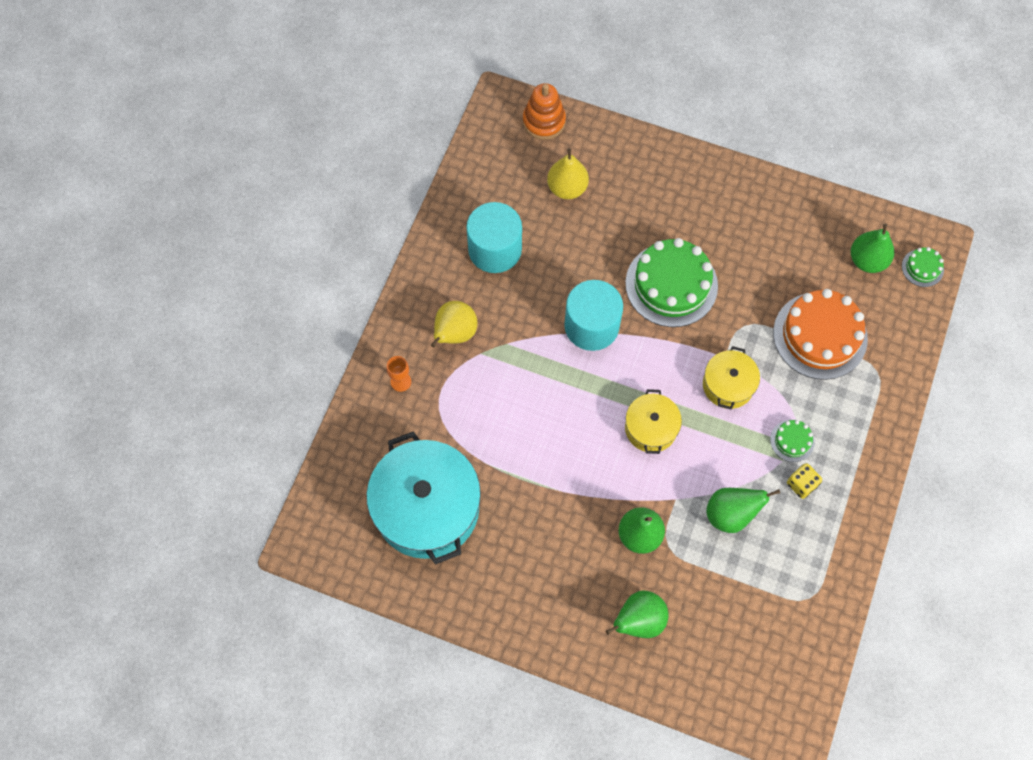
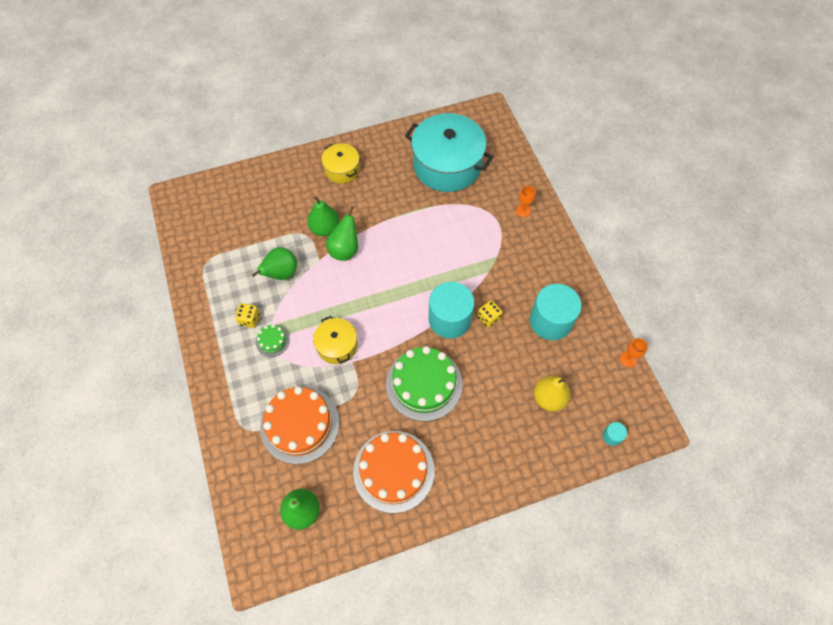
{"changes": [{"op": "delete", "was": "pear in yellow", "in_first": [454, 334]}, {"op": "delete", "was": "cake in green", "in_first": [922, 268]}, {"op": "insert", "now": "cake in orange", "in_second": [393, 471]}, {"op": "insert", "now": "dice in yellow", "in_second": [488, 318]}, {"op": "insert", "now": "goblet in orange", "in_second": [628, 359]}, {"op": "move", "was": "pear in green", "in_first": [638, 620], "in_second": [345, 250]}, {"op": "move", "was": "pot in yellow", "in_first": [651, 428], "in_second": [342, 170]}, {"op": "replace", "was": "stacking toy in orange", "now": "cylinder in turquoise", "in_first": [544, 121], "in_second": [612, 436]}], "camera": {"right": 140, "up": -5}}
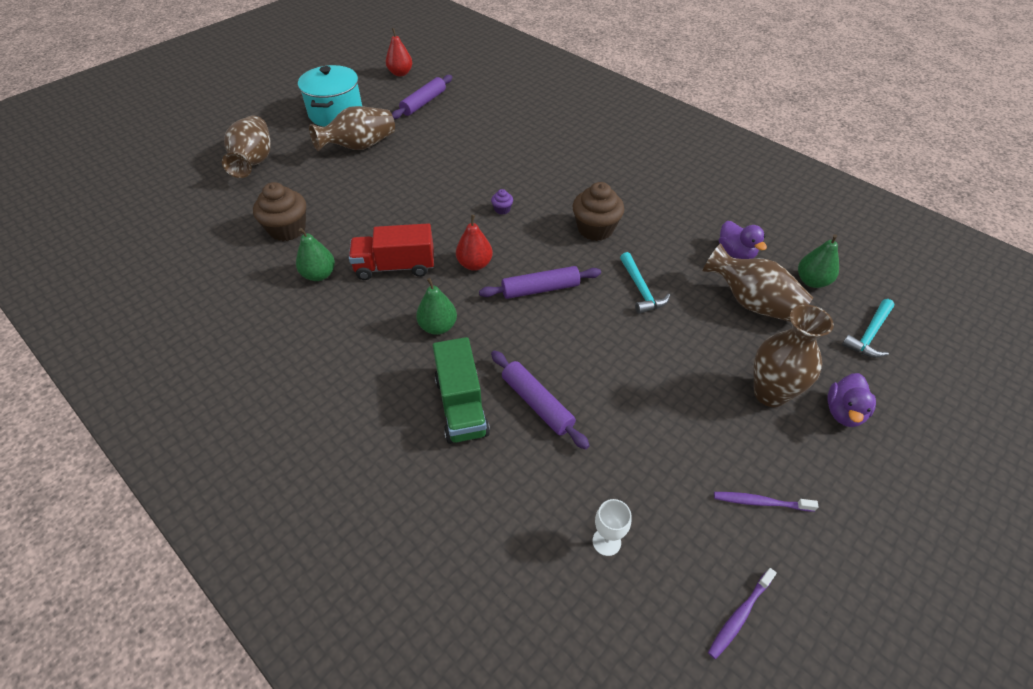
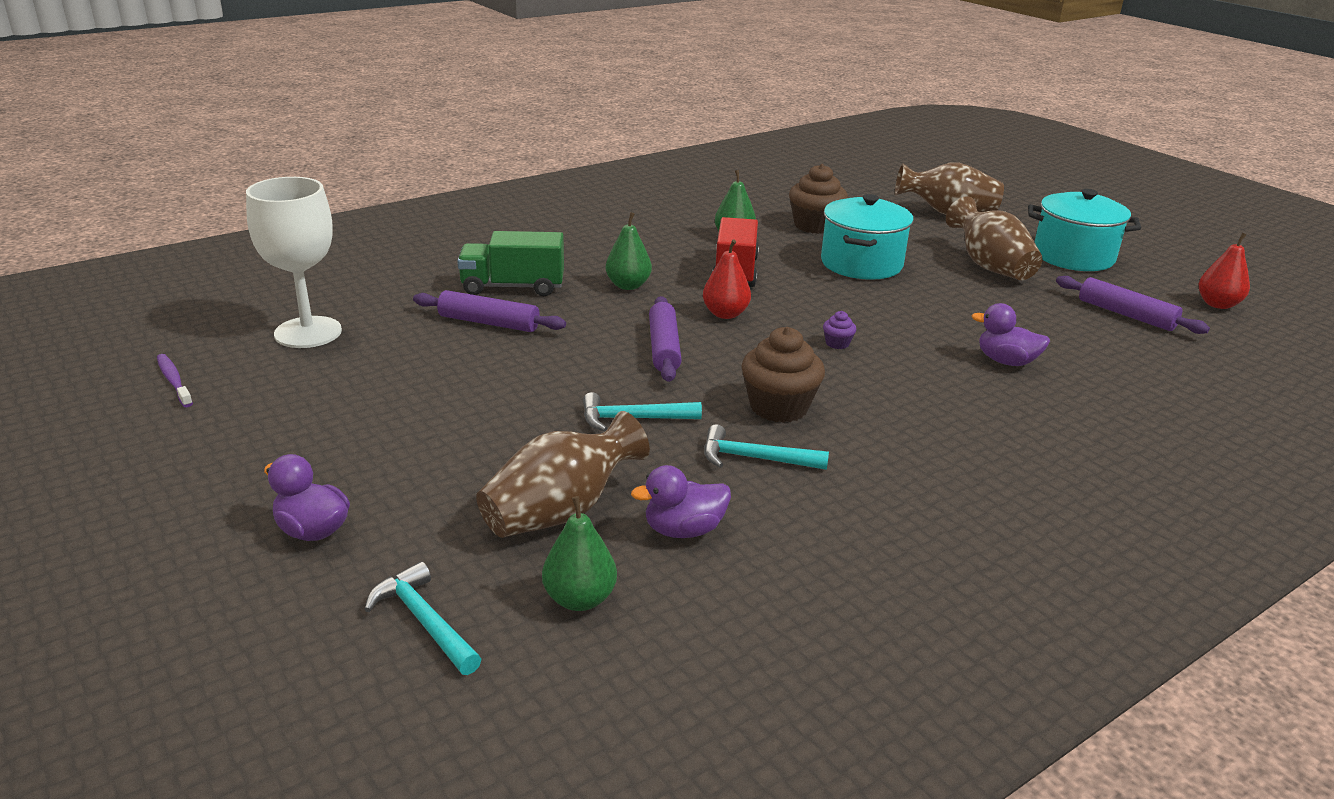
{"changes": [{"op": "delete", "was": "toothbrush in purple", "in_first": [761, 502]}, {"op": "delete", "was": "vase in brown", "in_first": [770, 393]}, {"op": "insert", "now": "hammer in turquoise", "in_second": [755, 459]}, {"op": "insert", "now": "pot in turquoise", "in_second": [861, 264]}, {"op": "insert", "now": "duck in purple", "in_second": [1006, 361]}, {"op": "rotate", "was": "rolling pin in purple", "in_first": [537, 403], "in_second": [488, 323], "clockwise": 45}, {"op": "resize", "was": "goblet in white", "in_first": [606, 541], "in_second": [308, 332], "ratio": 2.25}], "camera": {"right": 100, "up": -20}}
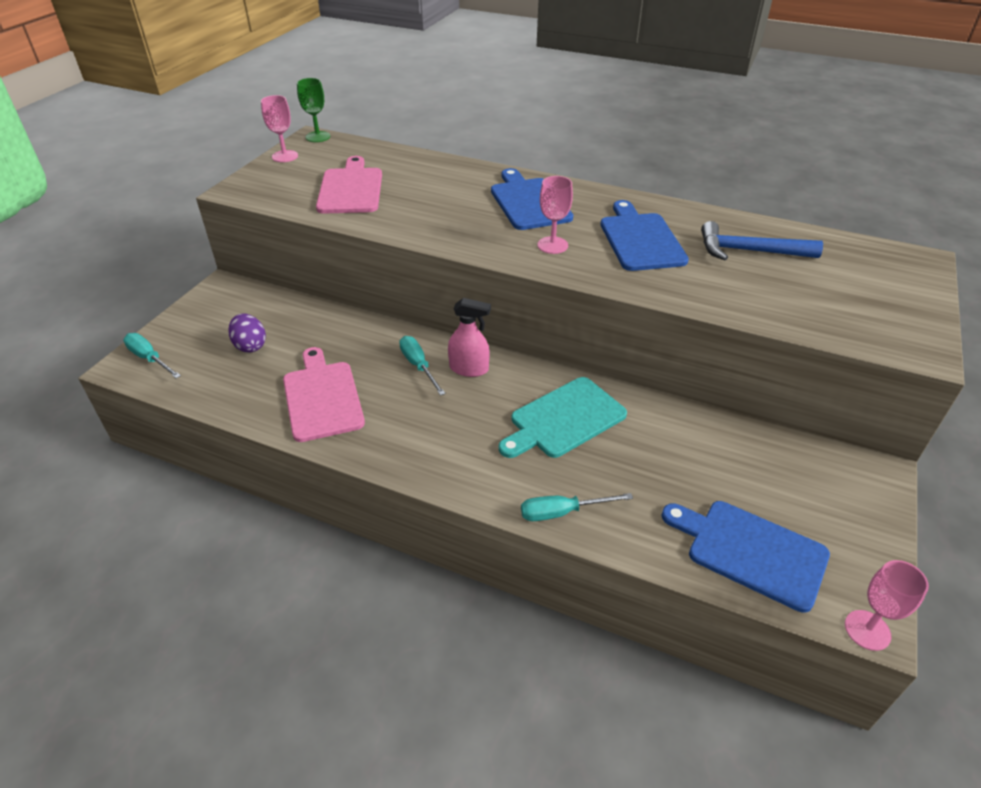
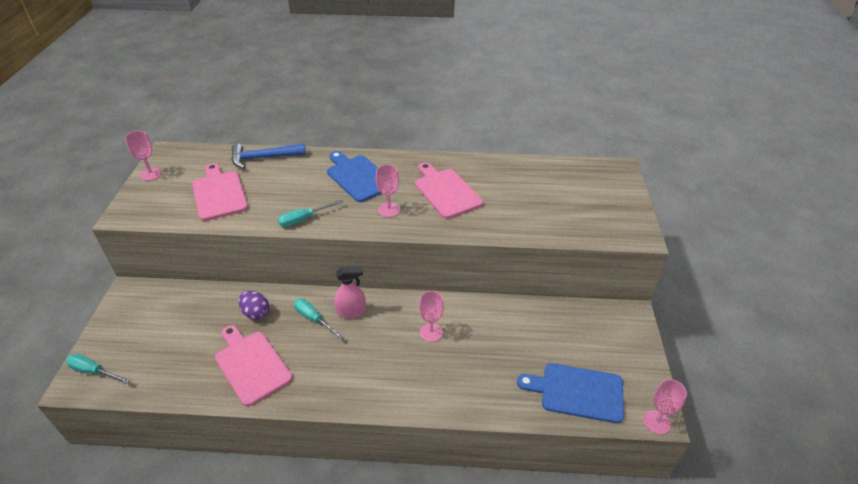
{"changes": [{"op": "delete", "was": "goblet in green", "in_first": [318, 137]}, {"op": "move", "was": "egg in purple", "in_first": [250, 346], "in_second": [256, 313]}, {"op": "move", "was": "screwdriver in turquoise", "in_first": [562, 512], "in_second": [304, 219]}, {"op": "move", "was": "hammer in blue", "in_first": [749, 251], "in_second": [263, 158]}, {"op": "replace", "was": "cutting board in turquoise", "now": "goblet in pink", "in_first": [564, 419], "in_second": [431, 332]}, {"op": "recolor", "was": "cutting board in blue", "now": "cutting board in pink", "in_first": [640, 239], "in_second": [446, 191]}], "camera": {"right": -20, "up": 0}}
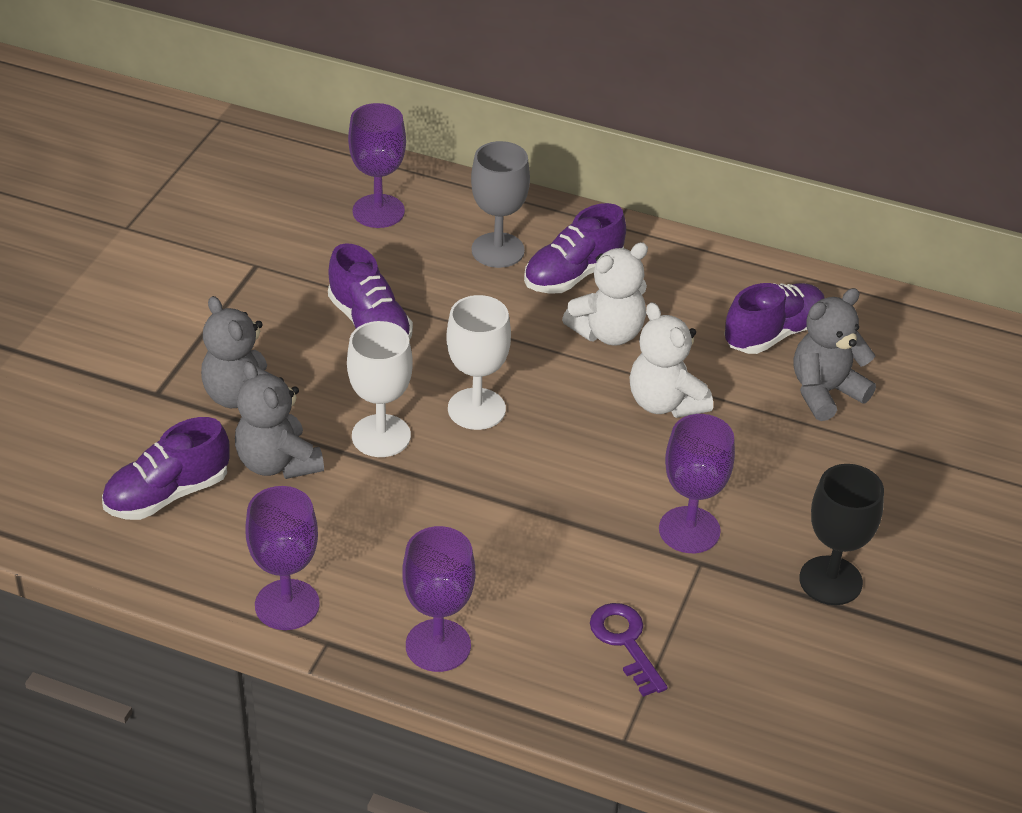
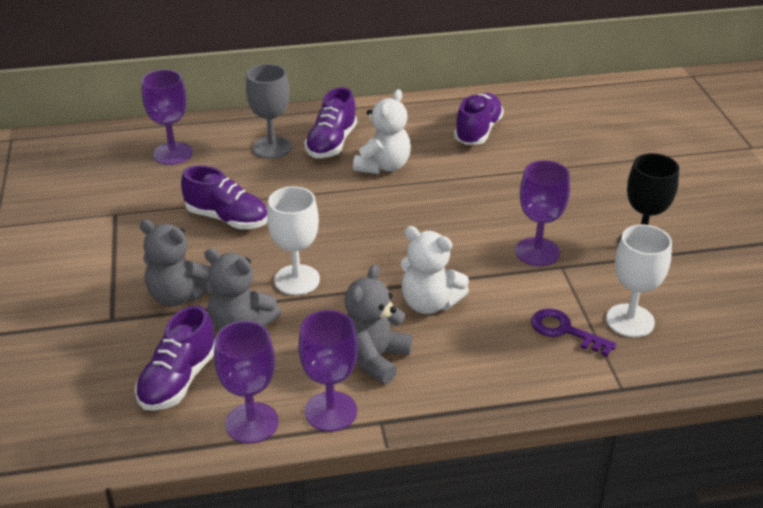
{"changes": [{"op": "move", "was": "goblet in purple", "in_first": [438, 645], "in_second": [252, 423]}, {"op": "move", "was": "goblet in white", "in_first": [476, 409], "in_second": [630, 321]}, {"op": "move", "was": "teddy bear in white", "in_first": [665, 403], "in_second": [429, 303]}, {"op": "move", "was": "teddy bear in grey", "in_first": [825, 392], "in_second": [374, 358]}], "camera": {"right": -30, "up": -5}}
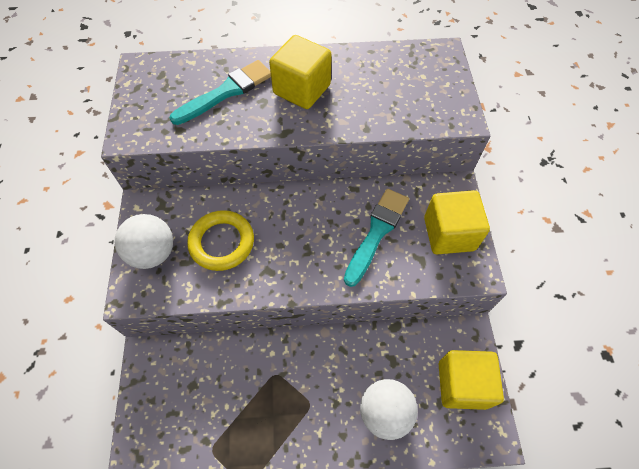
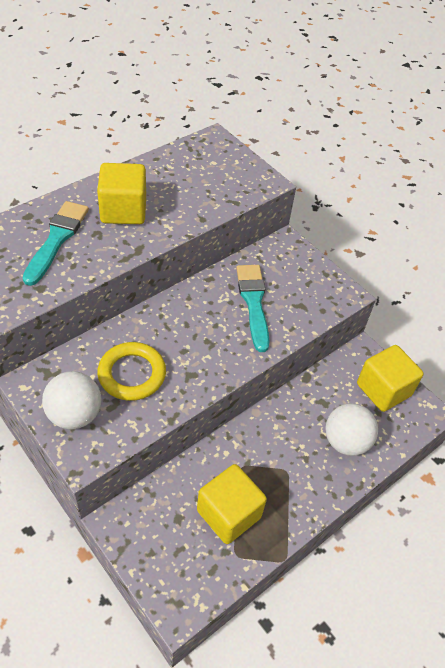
{"changes": [{"op": "move", "was": "cube in yellow", "in_first": [449, 234], "in_second": [229, 514]}], "camera": {"right": -40, "up": -10}}
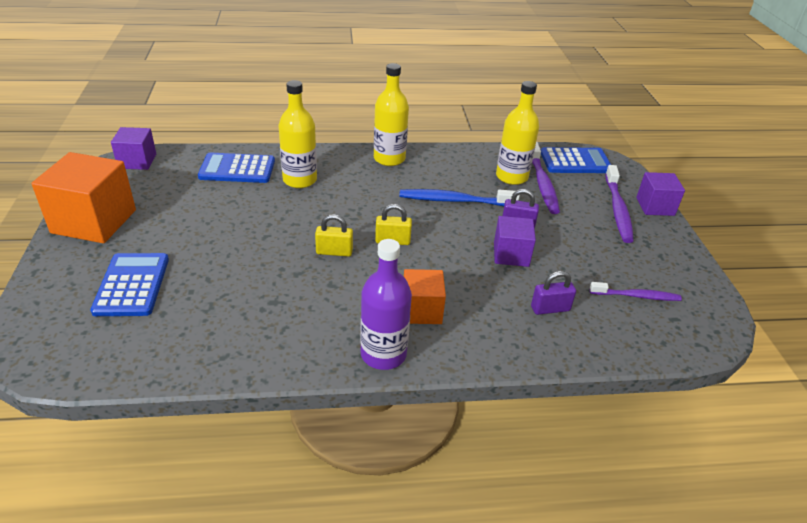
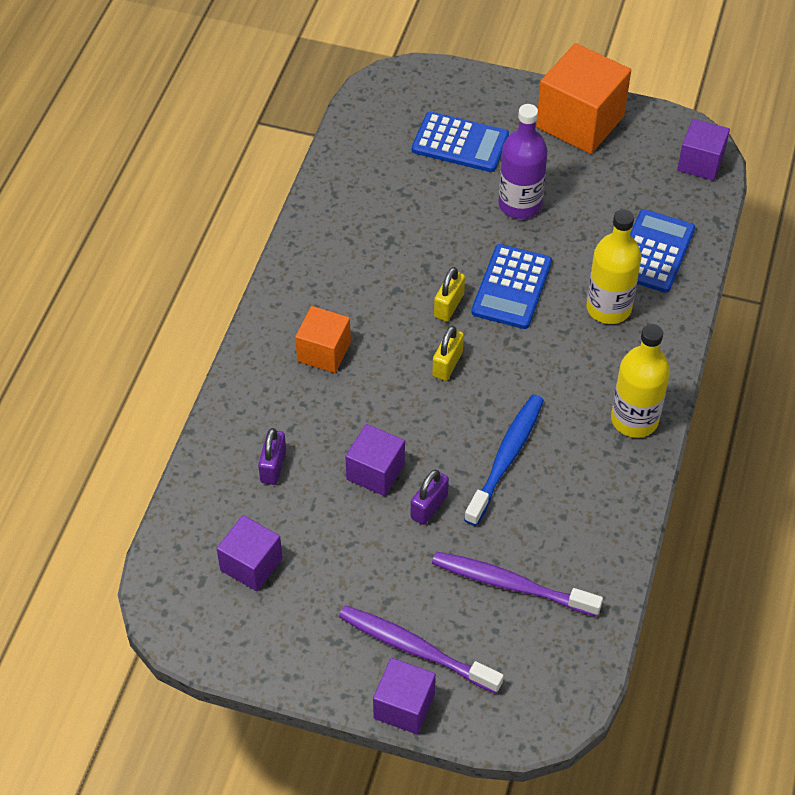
{"changes": [{"op": "delete", "was": "bottle in yellow", "in_first": [511, 177]}, {"op": "move", "was": "bottle in purple", "in_first": [383, 354], "in_second": [520, 204]}, {"op": "move", "was": "calculator in blue", "in_first": [575, 161], "in_second": [512, 287]}, {"op": "replace", "was": "toothbrush in purple", "now": "cube in purple", "in_first": [636, 296], "in_second": [251, 564]}], "camera": {"right": 115, "up": 15}}
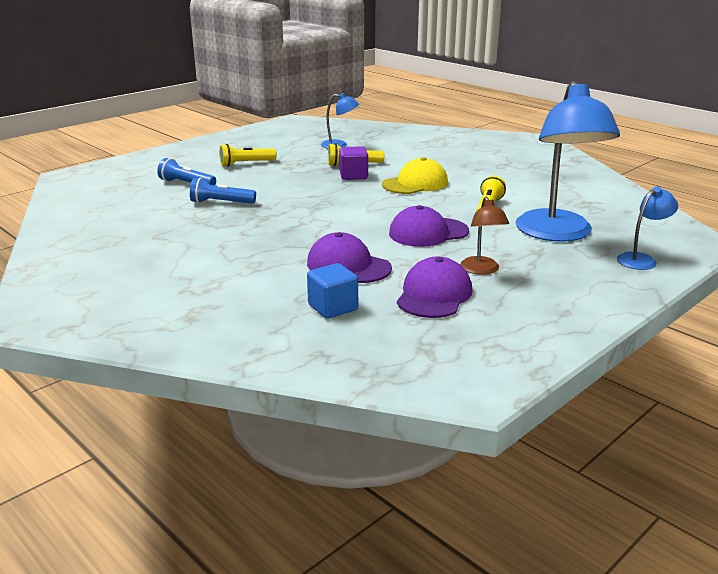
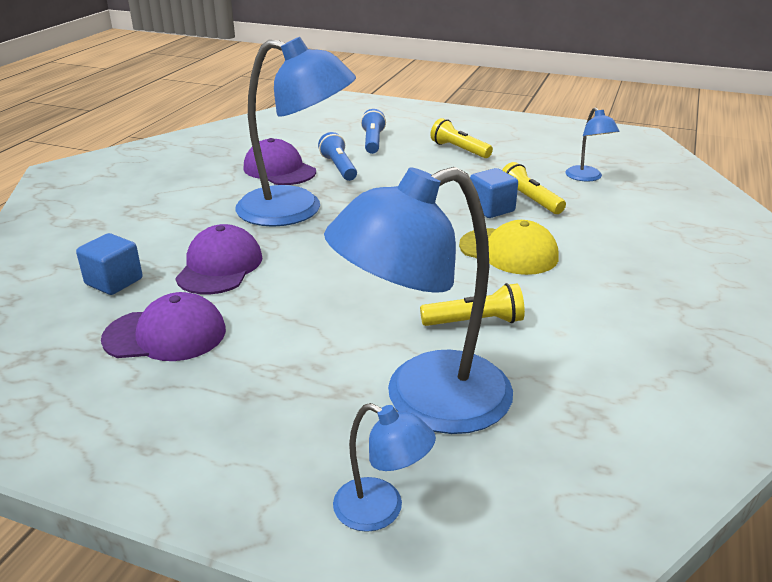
{"changes": [{"op": "delete", "was": "lamp in brown", "in_first": [482, 270]}, {"op": "insert", "now": "lamp in blue", "in_second": [296, 210]}, {"op": "move", "was": "cap in purple", "in_first": [428, 232], "in_second": [279, 170]}, {"op": "recolor", "was": "cube in purple", "now": "cube in blue", "in_first": [353, 175], "in_second": [491, 209]}], "camera": {"right": 65, "up": 5}}
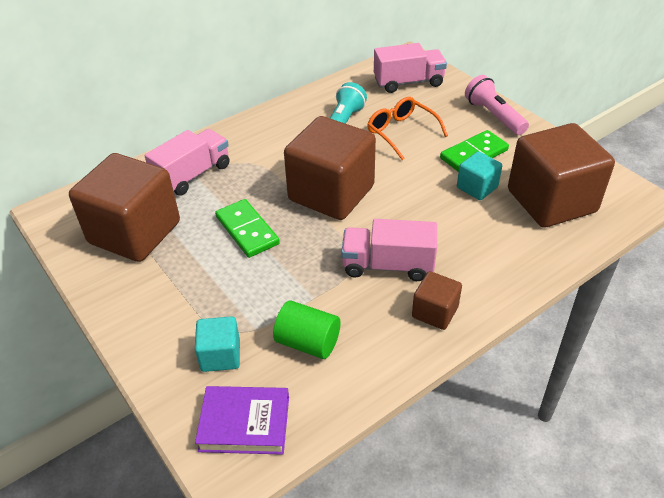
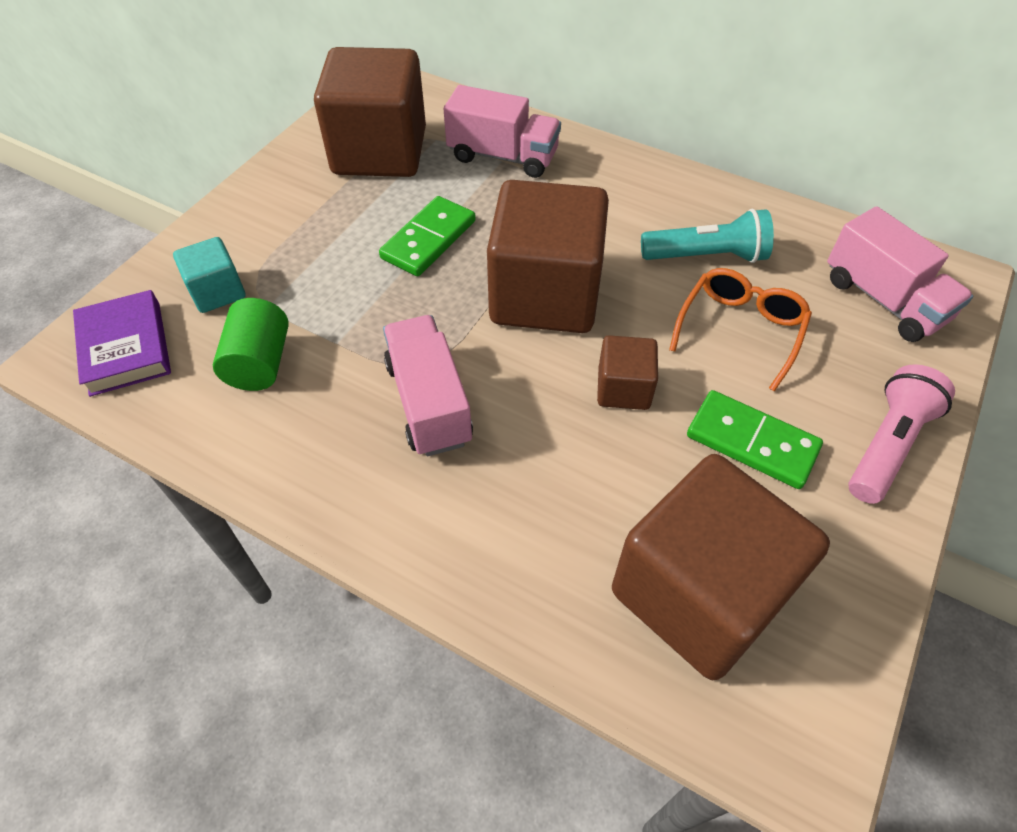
{"changes": [{"op": "delete", "was": "cube in turquoise", "in_first": [477, 187]}, {"op": "move", "was": "cube in brown", "in_first": [435, 312], "in_second": [623, 389]}], "camera": {"right": 65, "up": 10}}
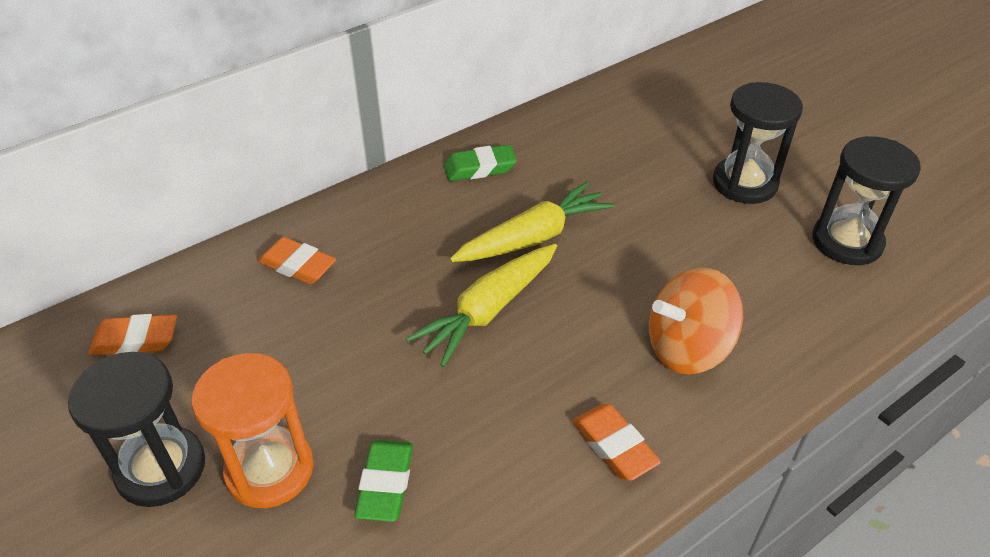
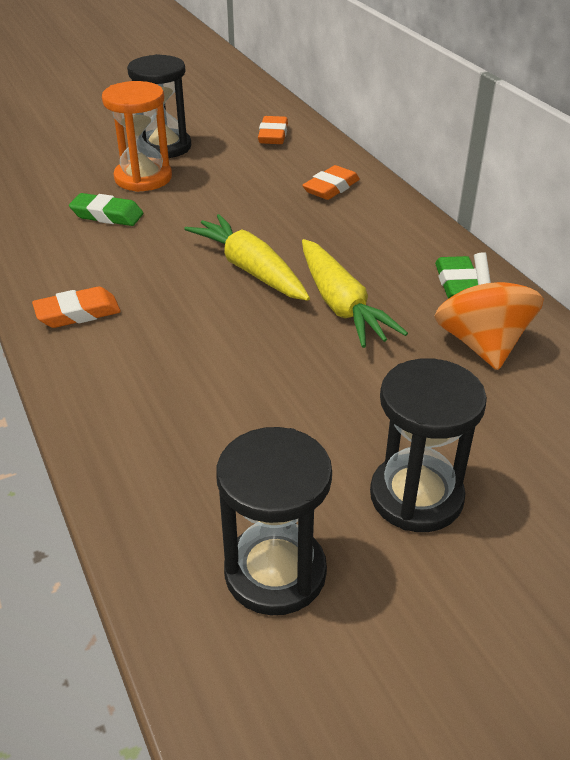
{"changes": [{"op": "move", "was": "spinning top in orange", "in_first": [687, 348], "in_second": [481, 343]}], "camera": {"right": 100, "up": -5}}
